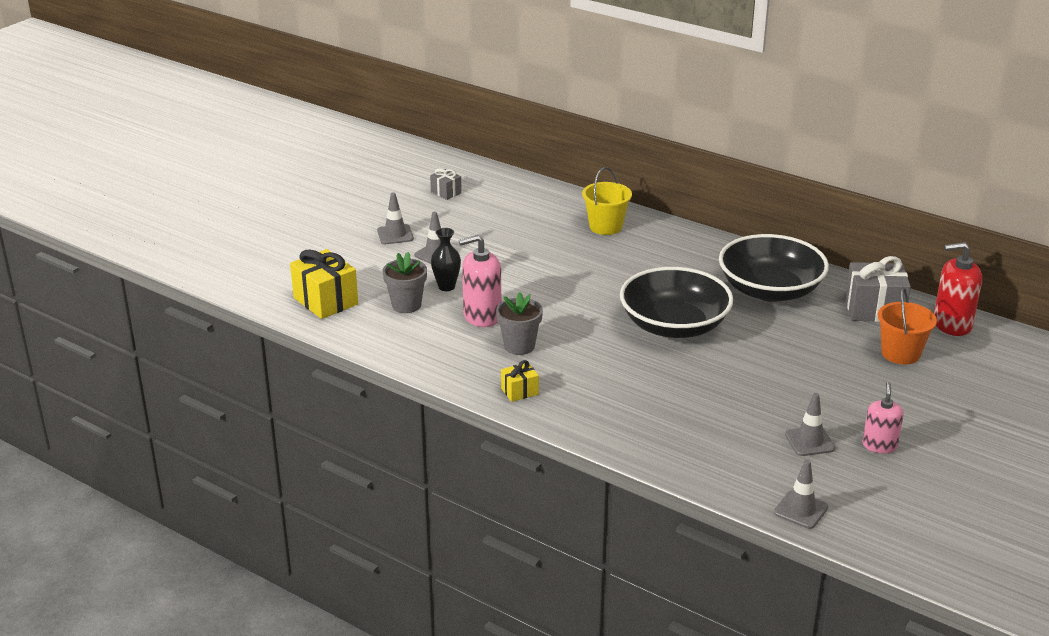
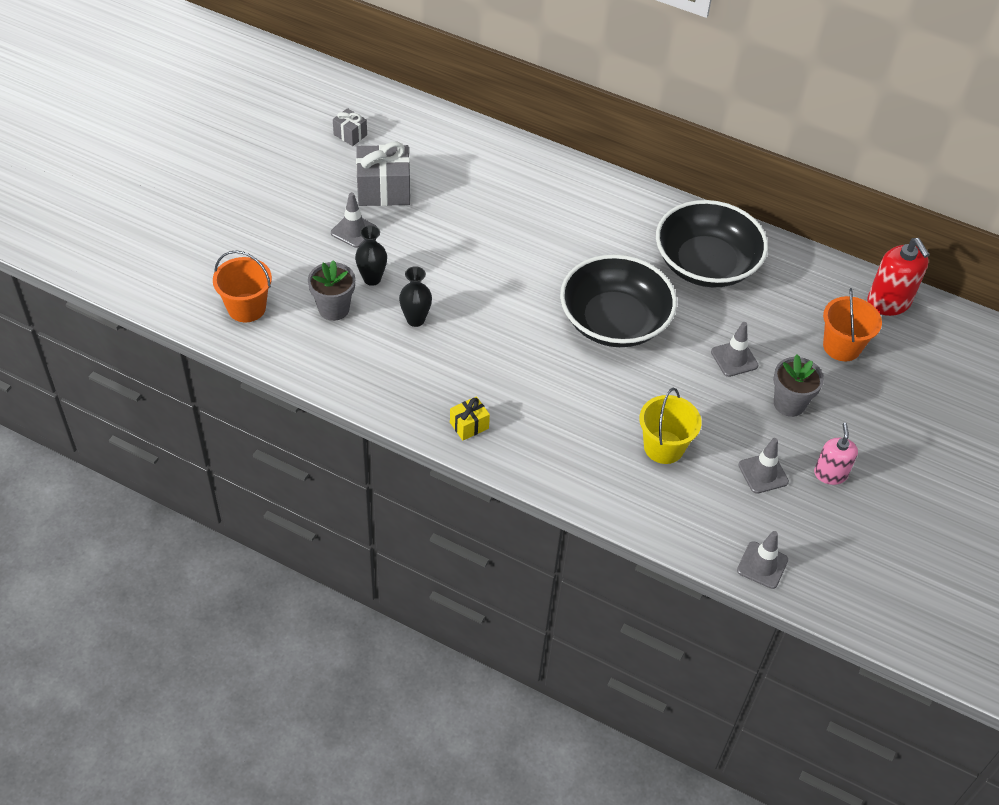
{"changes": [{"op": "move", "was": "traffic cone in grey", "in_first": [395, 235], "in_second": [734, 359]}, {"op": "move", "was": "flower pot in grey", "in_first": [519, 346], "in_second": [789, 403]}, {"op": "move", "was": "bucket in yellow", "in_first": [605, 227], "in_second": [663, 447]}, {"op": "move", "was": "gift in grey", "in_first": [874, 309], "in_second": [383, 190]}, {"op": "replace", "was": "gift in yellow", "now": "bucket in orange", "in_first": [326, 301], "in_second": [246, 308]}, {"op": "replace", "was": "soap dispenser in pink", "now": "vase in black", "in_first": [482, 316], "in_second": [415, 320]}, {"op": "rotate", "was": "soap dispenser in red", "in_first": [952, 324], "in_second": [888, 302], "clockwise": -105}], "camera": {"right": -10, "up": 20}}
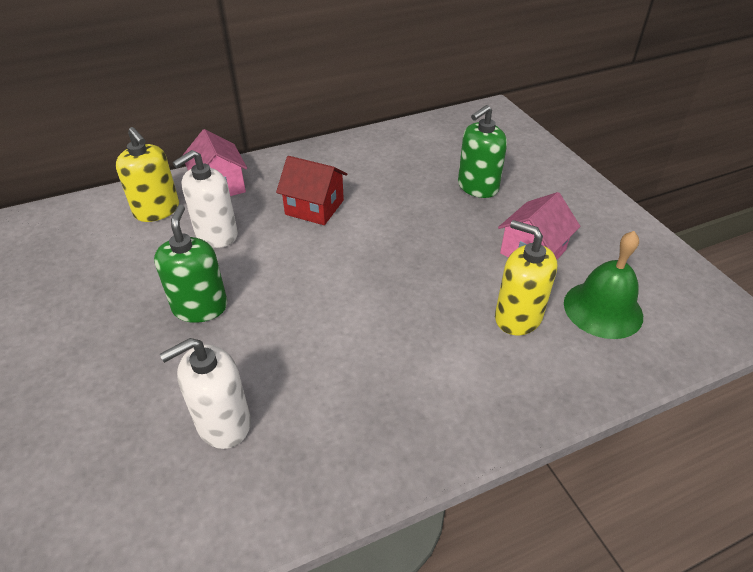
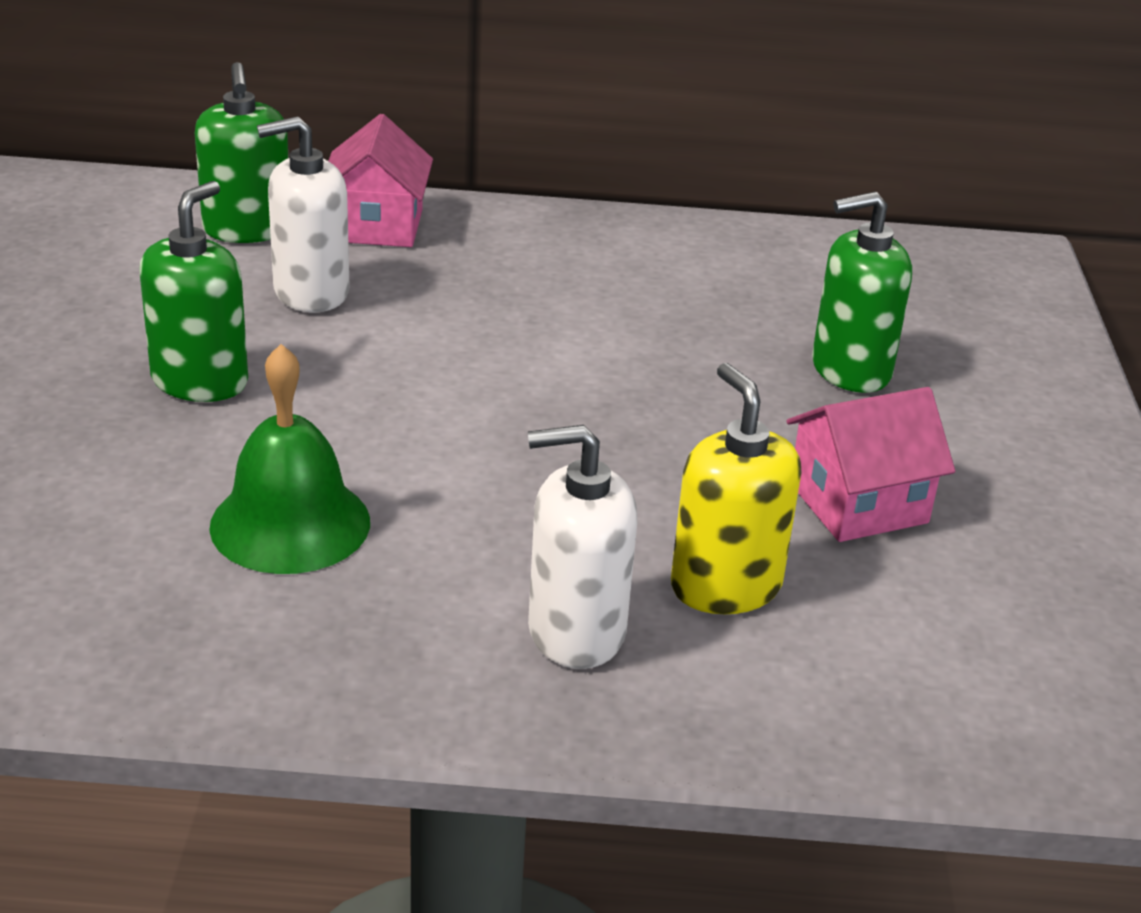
{"changes": [{"op": "delete", "was": "house in red", "in_first": [314, 207]}, {"op": "move", "was": "soap dispenser in white", "in_first": [223, 423], "in_second": [576, 631]}, {"op": "move", "was": "bell in green", "in_first": [603, 309], "in_second": [290, 523]}, {"op": "recolor", "was": "soap dispenser in yellow", "now": "soap dispenser in green", "in_first": [157, 210], "in_second": [247, 229]}], "camera": {"right": 25, "up": -10}}
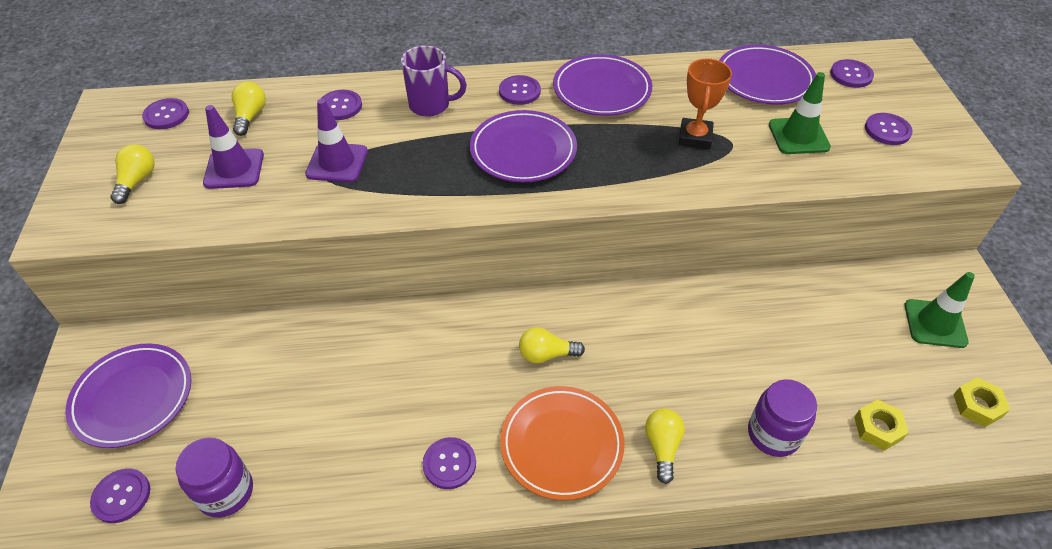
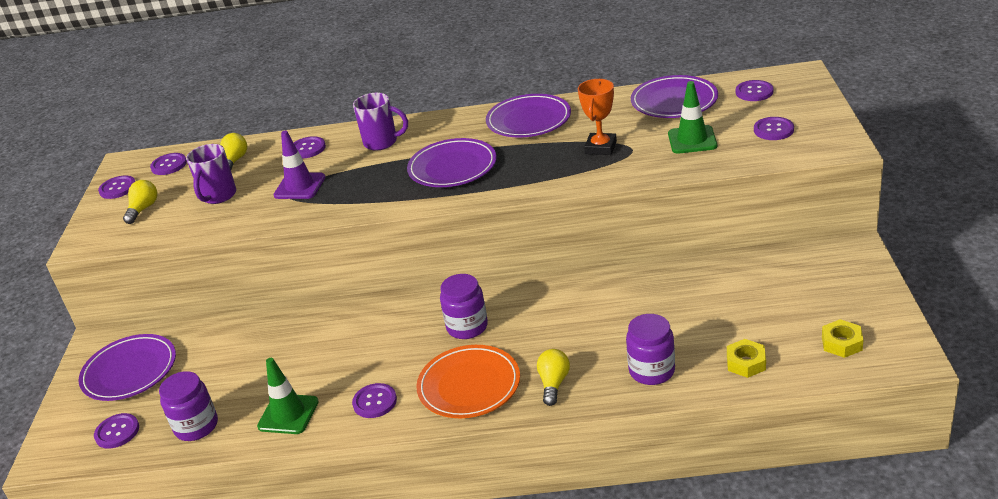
{"changes": [{"op": "move", "was": "button in purple", "in_first": [519, 91], "in_second": [118, 188]}, {"op": "move", "was": "traffic cone in green", "in_first": [935, 323], "in_second": [288, 414]}, {"op": "replace", "was": "traffic cone in purple", "now": "mug in purple", "in_first": [234, 169], "in_second": [218, 196]}, {"op": "replace", "was": "light bulb in yellow", "now": "jar in purple", "in_first": [546, 354], "in_second": [467, 327]}], "camera": {"right": 10, "up": -15}}
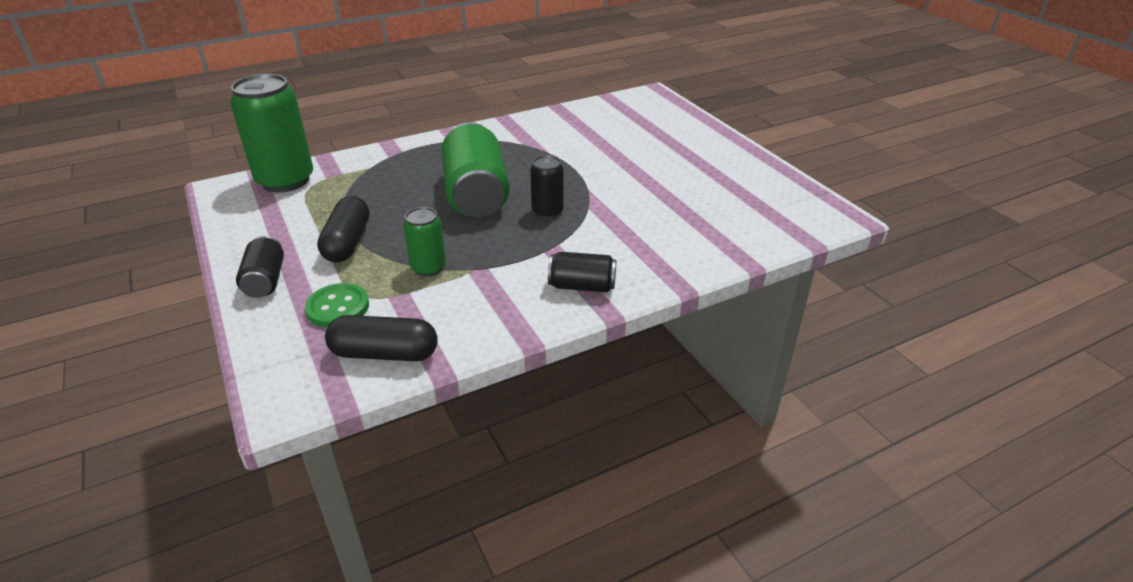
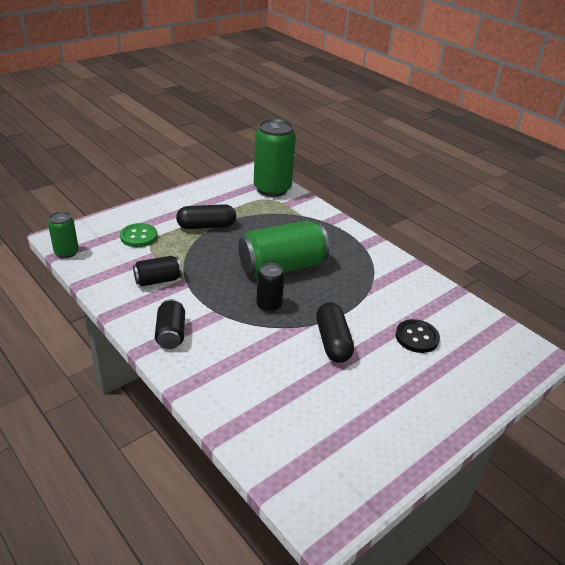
{"changes": [{"op": "insert", "now": "button in black", "in_second": [417, 337]}, {"op": "move", "was": "can in black", "in_first": [265, 281], "in_second": [158, 280]}, {"op": "move", "was": "capsule in black", "in_first": [384, 353], "in_second": [333, 342]}, {"op": "move", "was": "can in green", "in_first": [428, 268], "in_second": [66, 252]}], "camera": {"right": 75, "up": 0}}
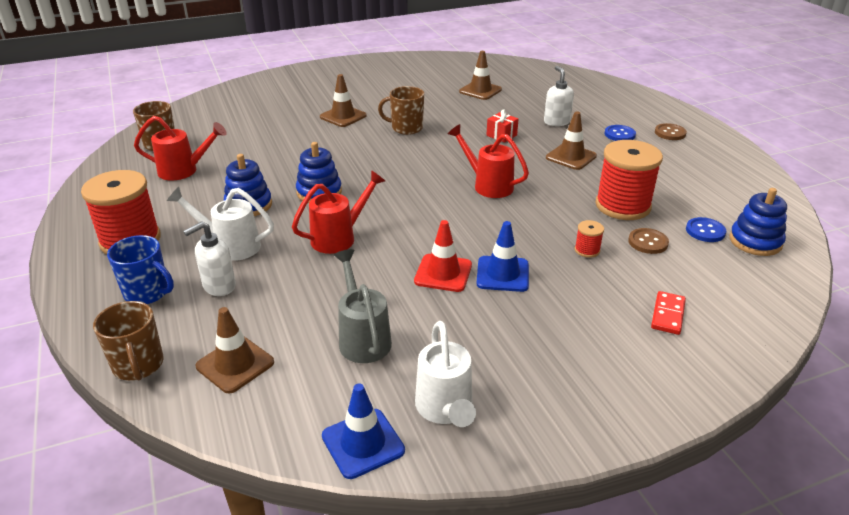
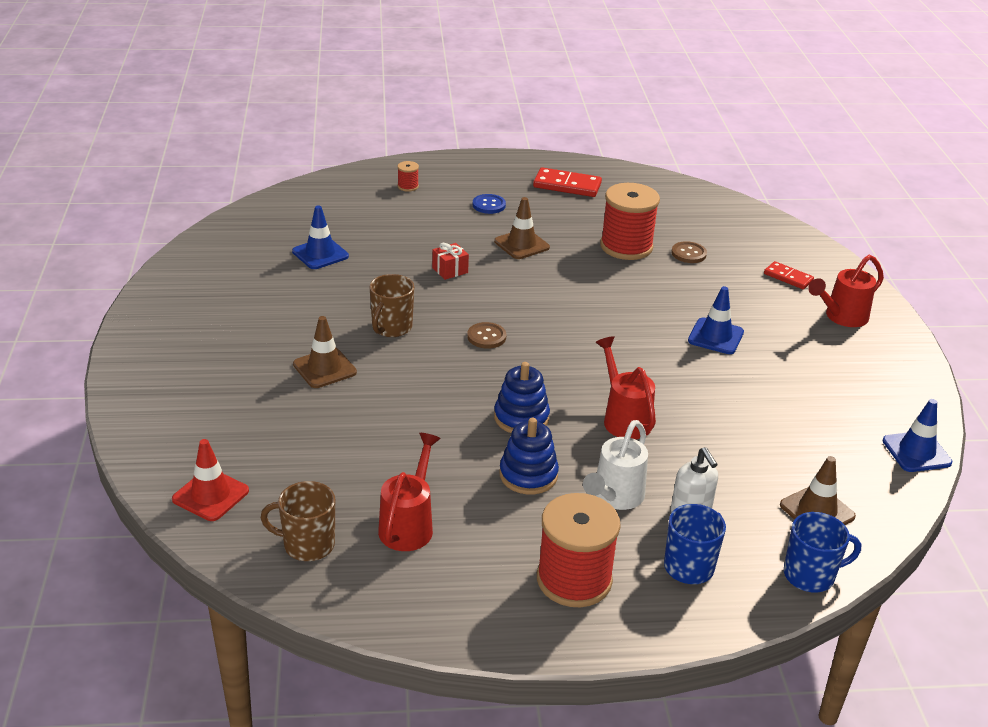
{"changes": [{"op": "delete", "was": "watering can in grey", "in_first": [363, 338]}, {"op": "delete", "was": "watering can in white", "in_first": [445, 409]}, {"op": "delete", "was": "soap dispenser in white", "in_first": [556, 122]}, {"op": "delete", "was": "button in blue", "in_first": [705, 231]}, {"op": "delete", "was": "stacking toy in blue", "in_first": [755, 241]}, {"op": "insert", "now": "domino in red", "in_second": [567, 185]}, {"op": "move", "was": "traffic cone in red", "in_first": [443, 273], "in_second": [210, 495]}, {"op": "move", "was": "watering can in red", "in_first": [488, 185], "in_second": [841, 317]}, {"op": "move", "was": "spool in red", "in_first": [587, 250], "in_second": [408, 186]}, {"op": "move", "was": "button in brown", "in_first": [670, 133], "in_second": [486, 337]}, {"op": "recolor", "was": "mug in brown", "now": "mug in blue", "in_first": [138, 365], "in_second": [810, 575]}, {"op": "recolor", "was": "traffic cone in brown", "now": "traffic cone in blue", "in_first": [480, 91], "in_second": [320, 254]}], "camera": {"right": -75, "up": 0}}
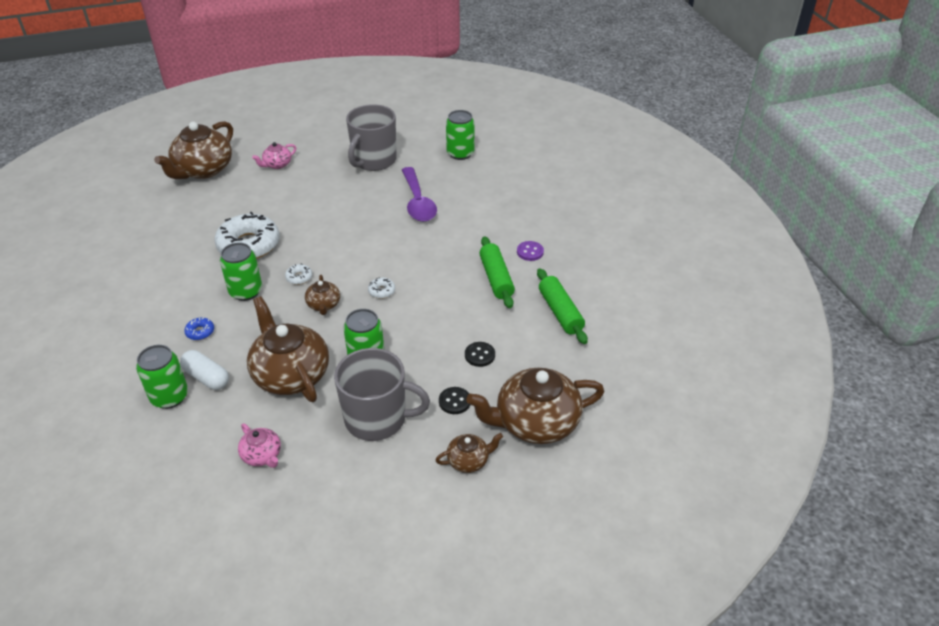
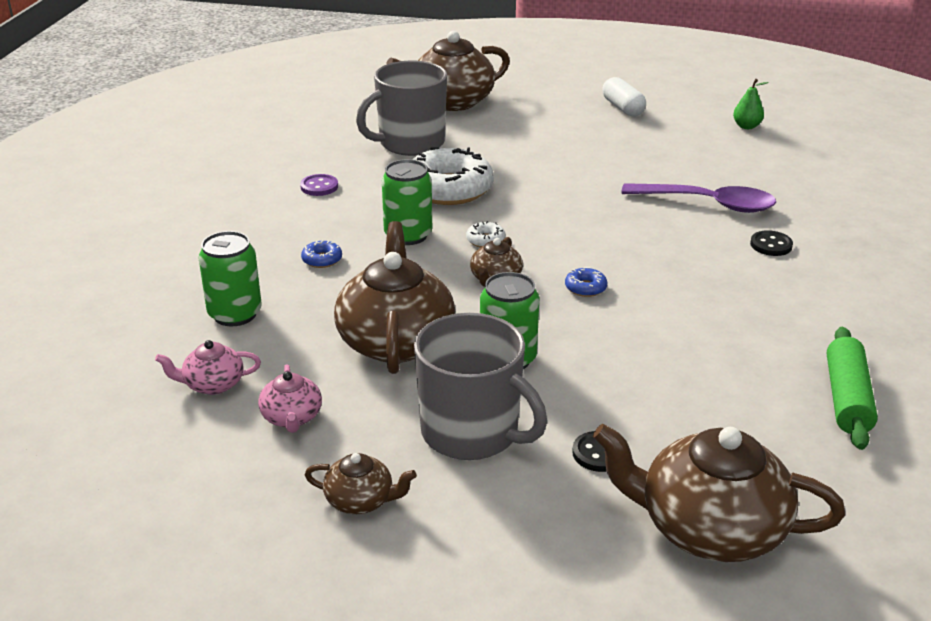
{"changes": [{"op": "delete", "was": "can in green", "in_first": [460, 153]}, {"op": "delete", "was": "rolling pin in green", "in_first": [496, 278]}, {"op": "insert", "now": "pear in green", "in_second": [746, 126]}, {"op": "move", "was": "capsule in white", "in_first": [206, 377], "in_second": [623, 108]}, {"op": "move", "was": "teapot in pink", "in_first": [277, 165], "in_second": [213, 384]}, {"op": "move", "was": "mug in grey", "in_first": [374, 160], "in_second": [410, 143]}, {"op": "move", "was": "teapot in brown", "in_first": [469, 460], "in_second": [360, 500]}, {"op": "move", "was": "button in black", "in_first": [480, 355], "in_second": [771, 245]}, {"op": "move", "was": "button in purple", "in_first": [530, 252], "in_second": [319, 187]}, {"op": "recolor", "was": "donut in white", "now": "donut in blue", "in_first": [381, 291], "in_second": [585, 288]}, {"op": "rotate", "was": "spoon in purple", "in_first": [418, 202], "in_second": [708, 204], "clockwise": -90}], "camera": {"right": 30, "up": -10}}
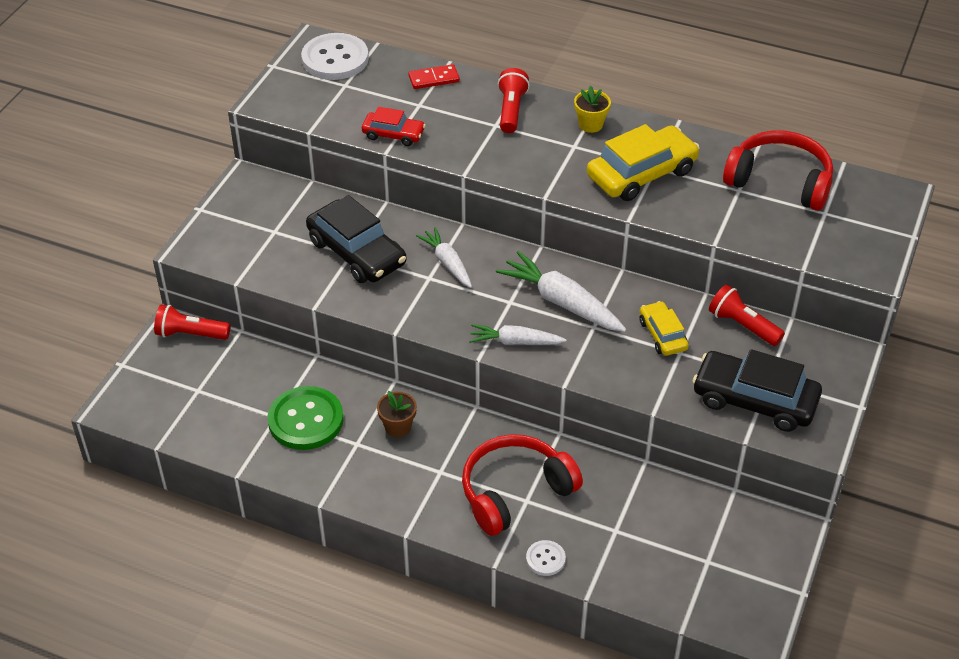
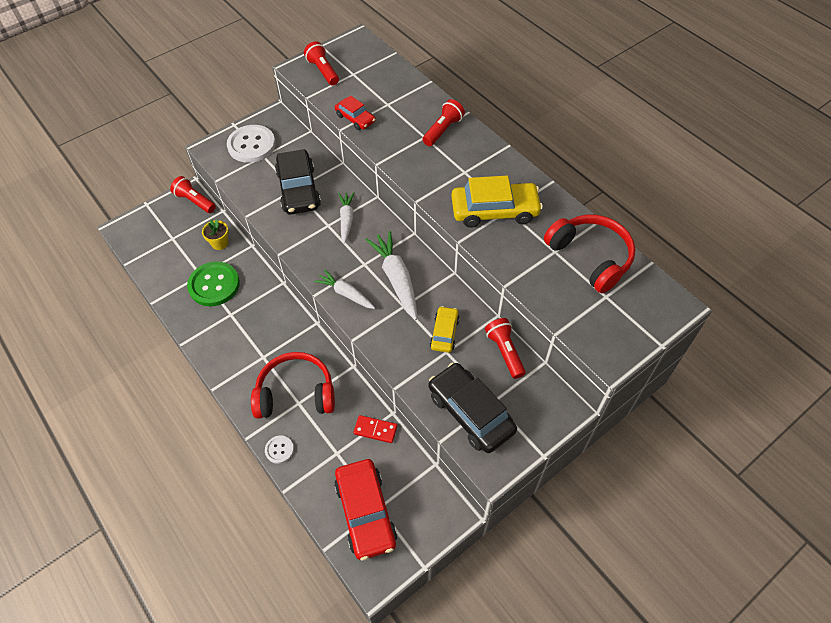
{"changes": [{"op": "delete", "was": "flower pot in brown", "in_first": [398, 427]}, {"op": "insert", "now": "flashlight in red", "in_second": [323, 71]}, {"op": "insert", "now": "car in red", "in_second": [365, 512]}, {"op": "move", "was": "button in white", "in_first": [335, 59], "in_second": [251, 145]}, {"op": "move", "was": "domino in red", "in_first": [434, 79], "in_second": [375, 430]}, {"op": "move", "was": "flower pot in yellow", "in_first": [590, 124], "in_second": [220, 243]}], "camera": {"right": 30, "up": 10}}
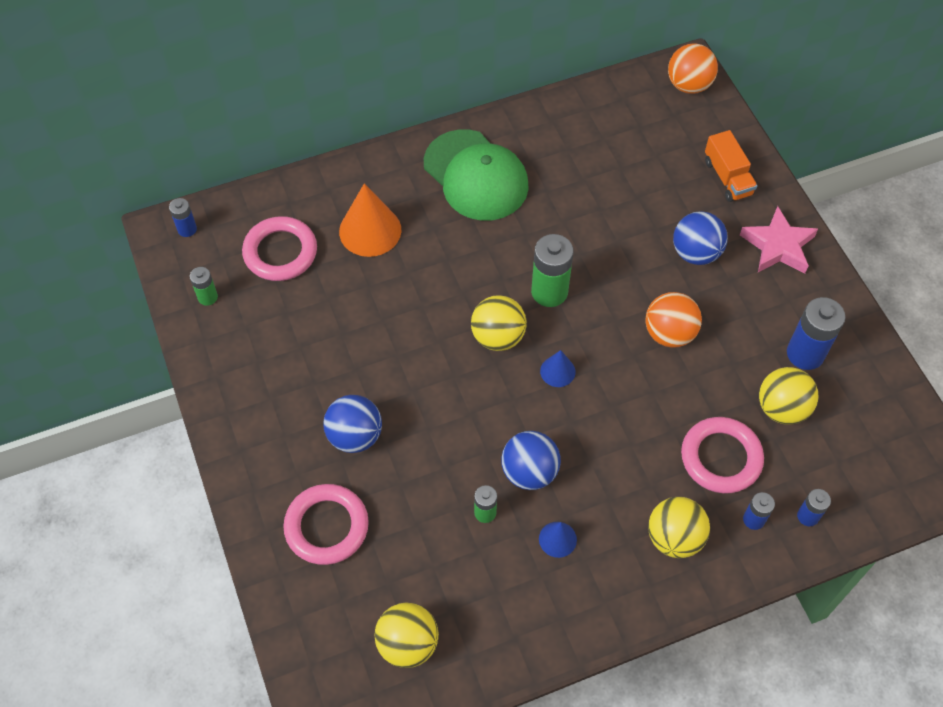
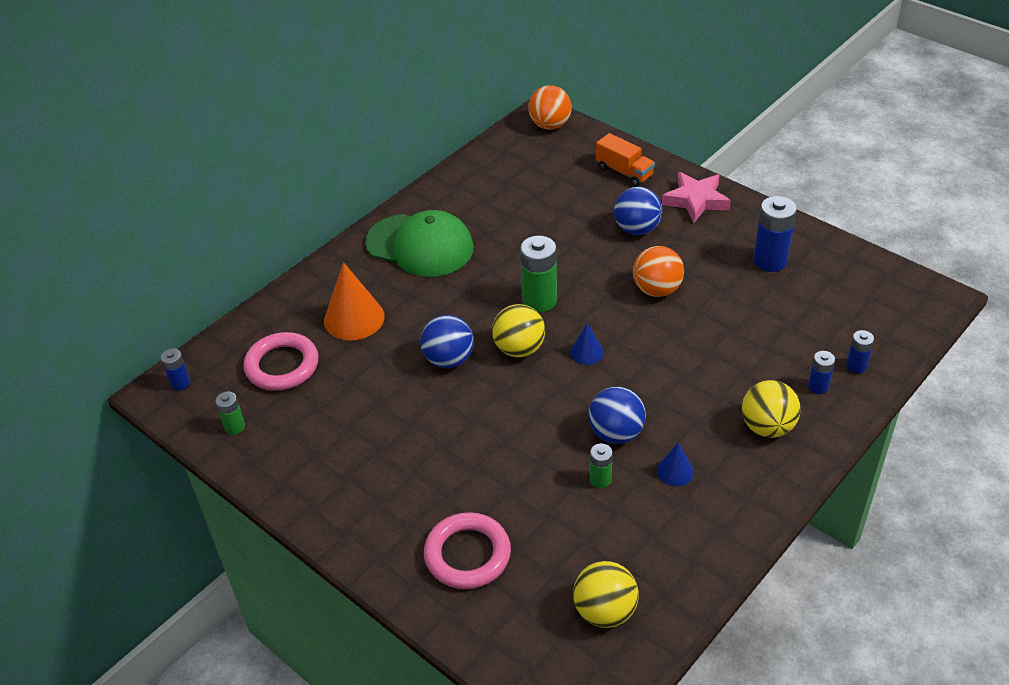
{"changes": [{"op": "delete", "was": "ring in pink", "in_first": [721, 458]}, {"op": "delete", "was": "ball in yellow", "in_first": [782, 408]}, {"op": "move", "was": "ball in blue", "in_first": [355, 436], "in_second": [449, 359]}], "camera": {"right": -25, "up": -15}}
